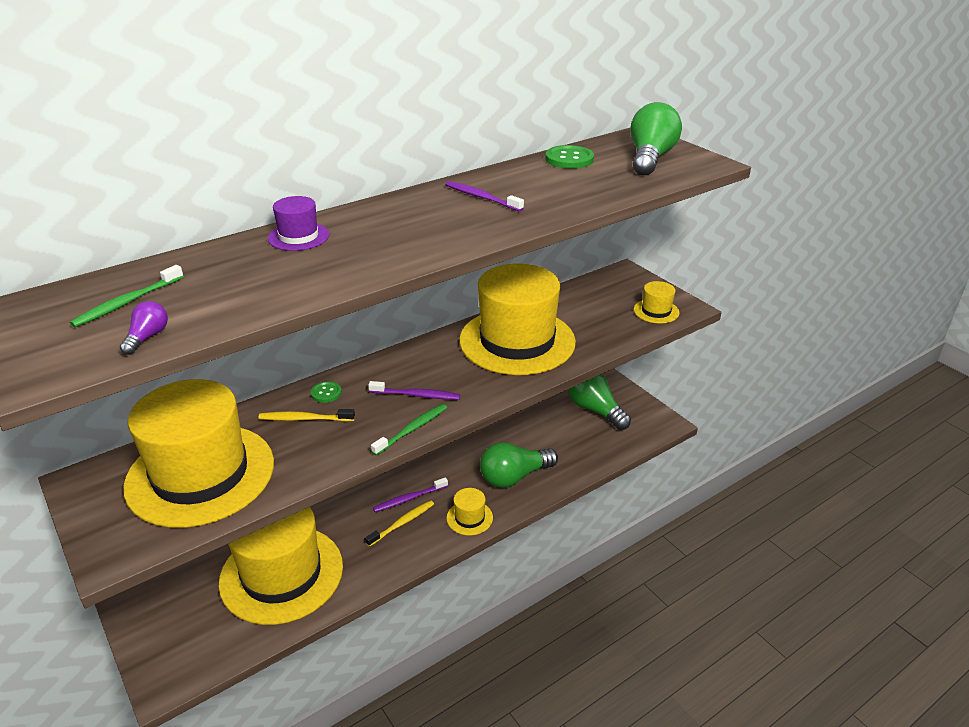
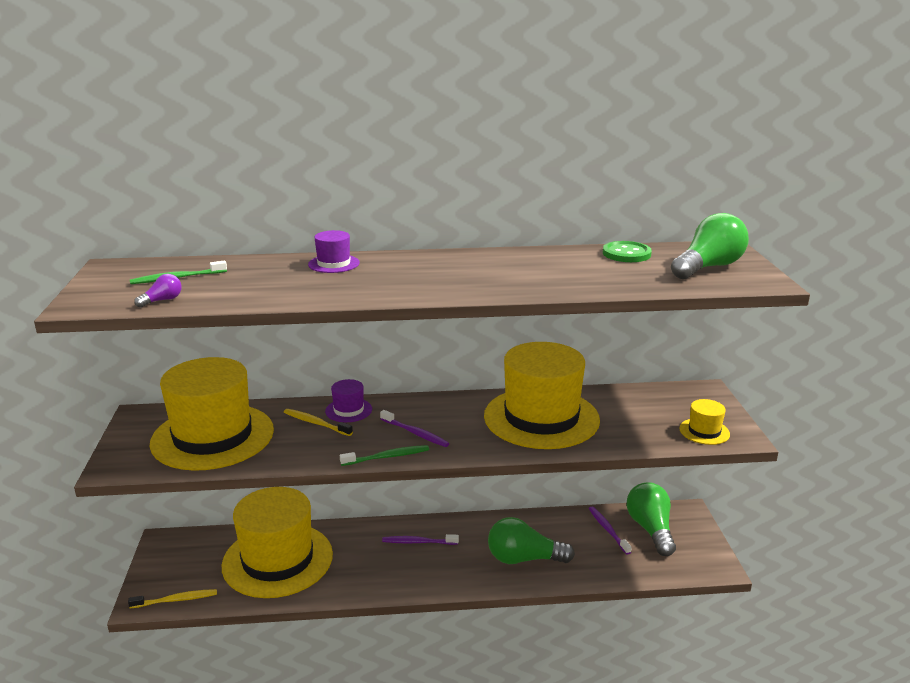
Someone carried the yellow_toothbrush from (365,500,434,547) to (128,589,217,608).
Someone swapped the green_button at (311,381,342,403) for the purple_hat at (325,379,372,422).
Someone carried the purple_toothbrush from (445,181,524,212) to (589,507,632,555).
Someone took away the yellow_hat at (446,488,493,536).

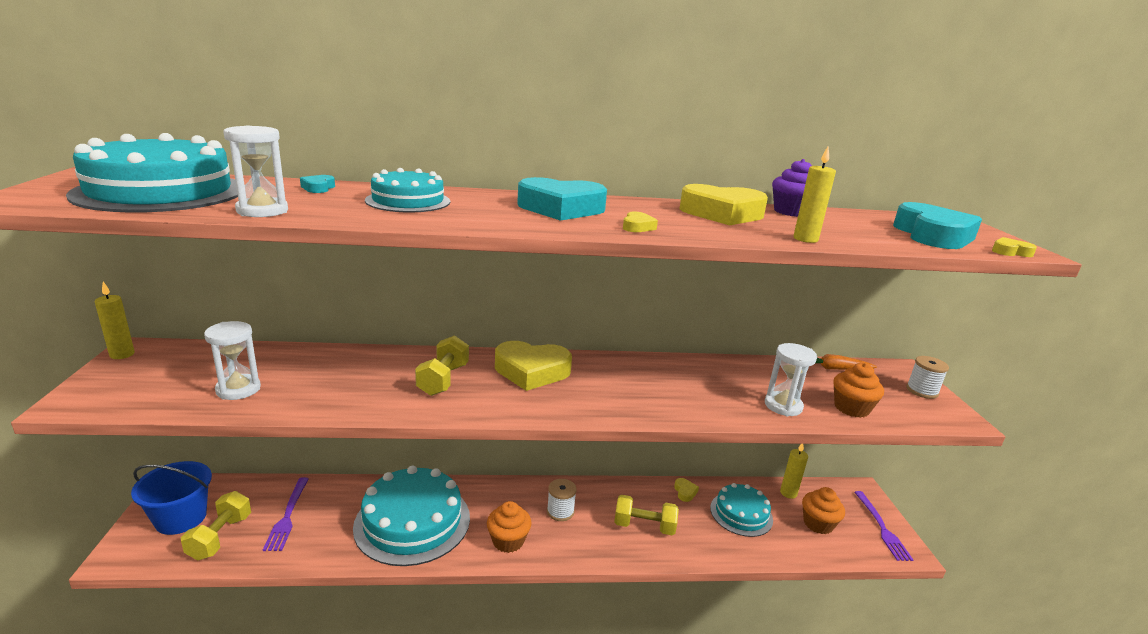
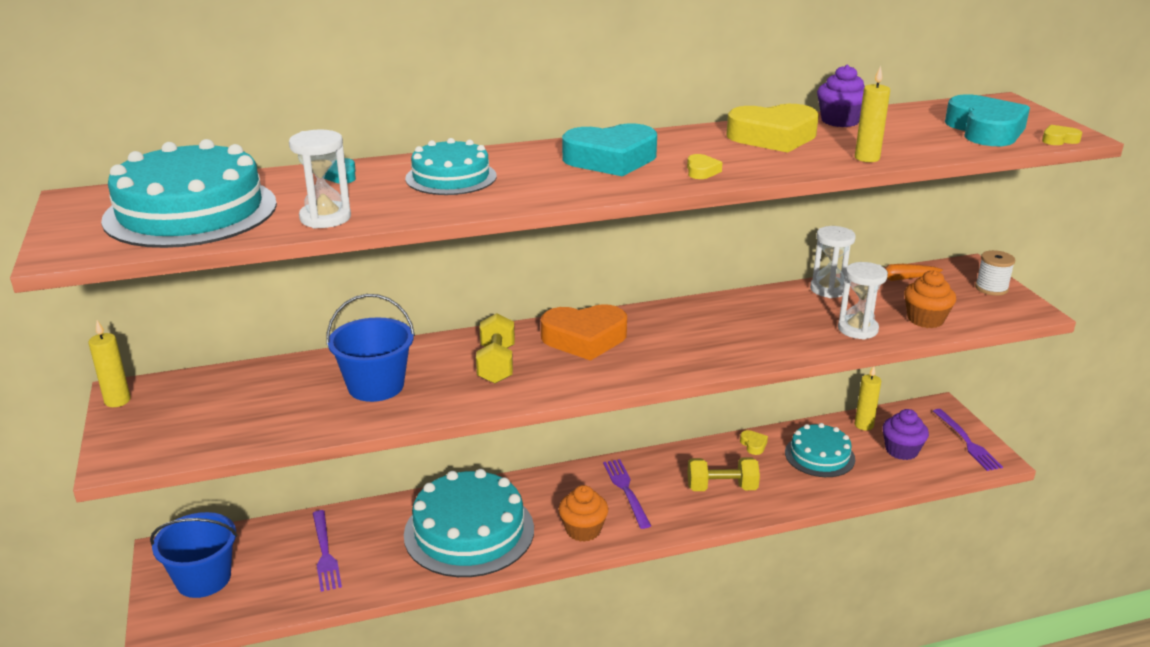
Someone put down the blue_bucket at (326,294,415,402).
Someone repainted the yellow_heart at (495,341,572,391), which became the orange_heart at (541,304,627,361).
Someone swapped the white_spool at (547,479,577,521) for the purple_fork at (603,459,651,529).
Someone carried the white_hourglass from (204,321,261,400) to (810,226,856,298).
Someone repainted the orange_cupcake at (802,487,845,534), which became the purple_cupcake at (882,409,929,460).
Someone took away the yellow_dumbbell at (181,491,251,561).

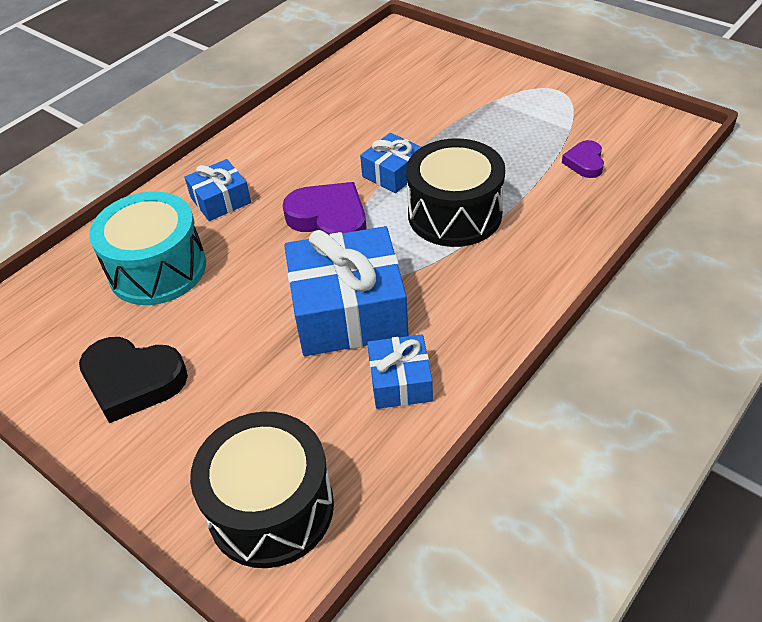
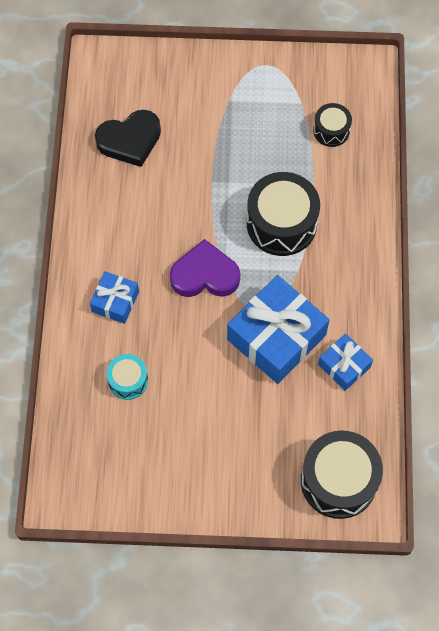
Someone carried the black_heart from (79,337,188,423) to (95,110,161,167).
Someone scaled the turquoise_drum at (89,192,206,305) by 0.53.
Someone swapped the purple_heart at (562,140,604,178) for the black_drum at (313,103,352,147).
Someone took away the blue_gift at (360,133,421,193).

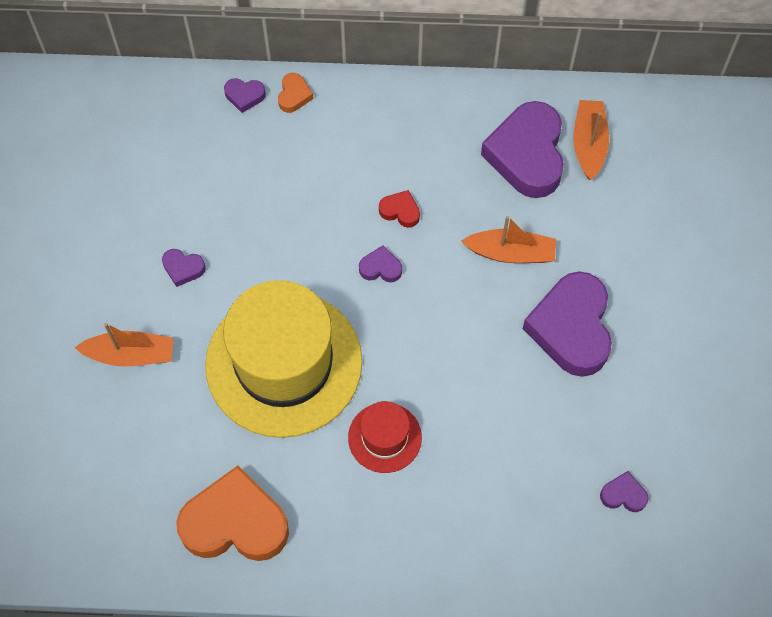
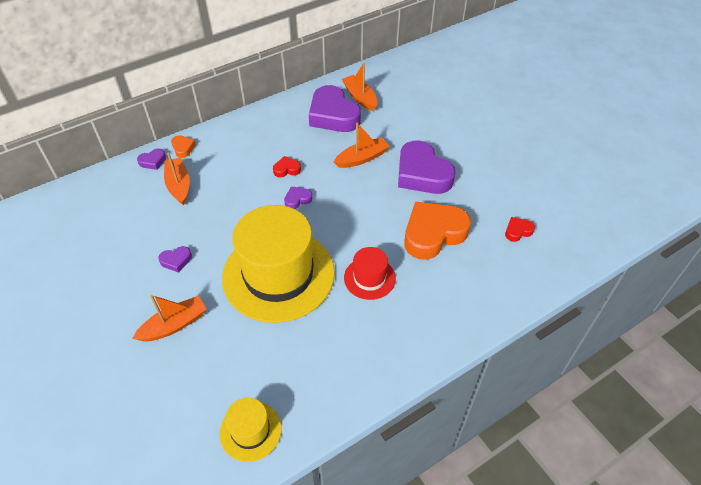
Someone put down the orange_boat at (164,152,190,205).
Someone put down the yellow_hat at (220,398,282,462).
Someone carried the orange_heart from (176,466,289,561) to (404,202,471,260).
Someone repainted the purple_heart at (600,471,649,512), which became the red_heart at (505,217,535,242).

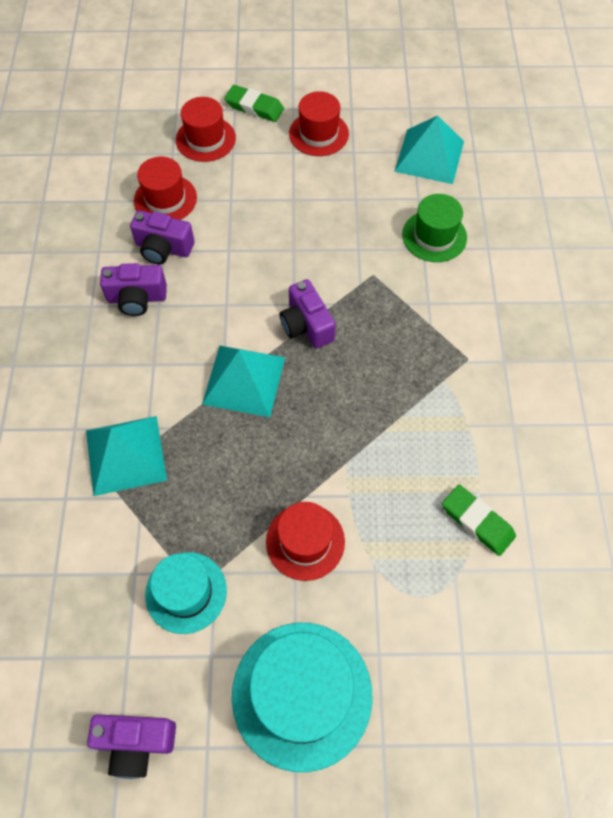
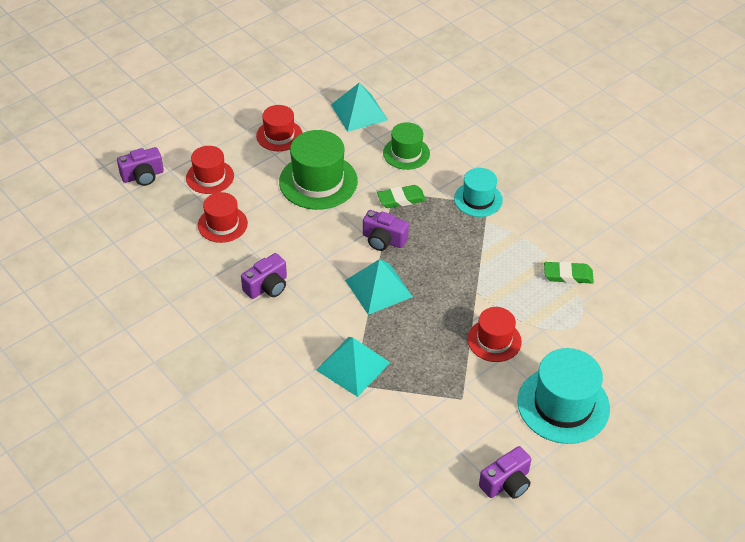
Someone carried the purple_camera from (130,210,195,265) to (117,147,164,186).
Someone put down the green_hat at (279,130,358,210).
Someone carried the green_eraser from (224,85,284,122) to (377,185,426,208).
Someone carried the turquoise_hat from (145,552,227,634) to (454,168,503,217).

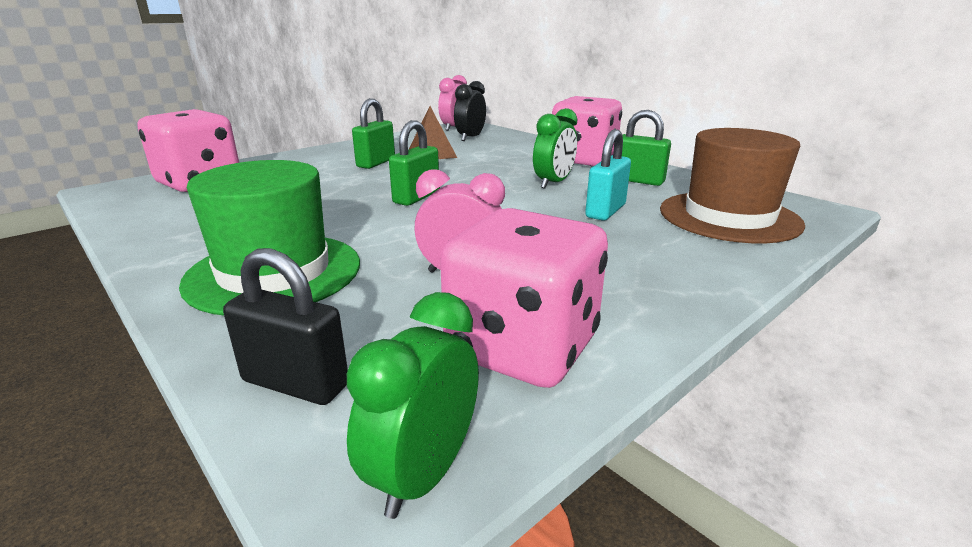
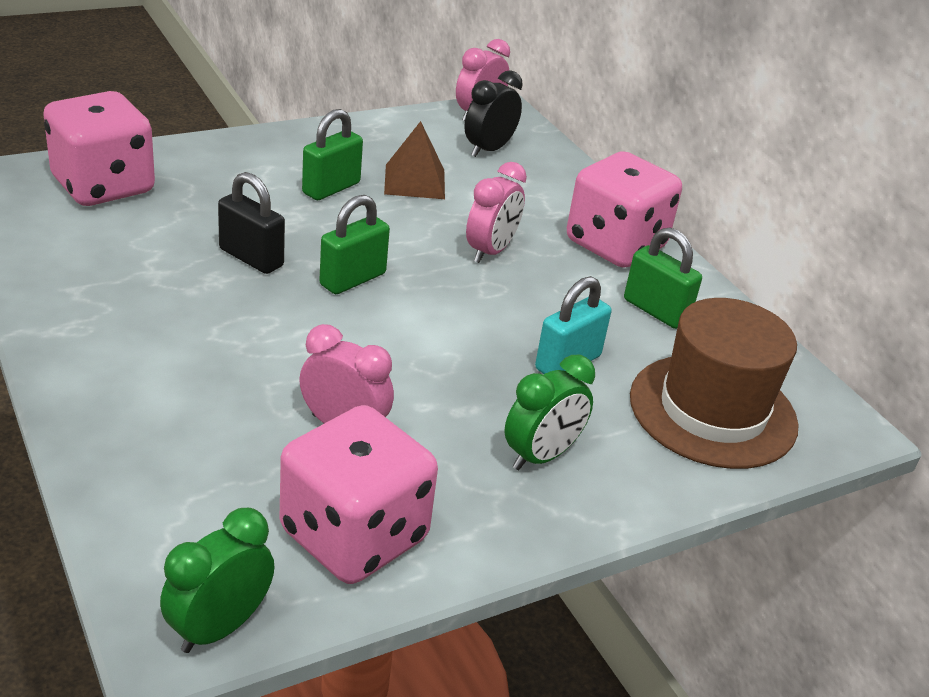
Someone carried the black_padlock from (223,248,348,405) to (218,172,285,274).
Someone put down the pink_clock at (466,162,527,263).
Someone carried the green_clock from (533,108,578,189) to (504,355,595,470).
Someone took away the green_hat at (179,160,360,315).

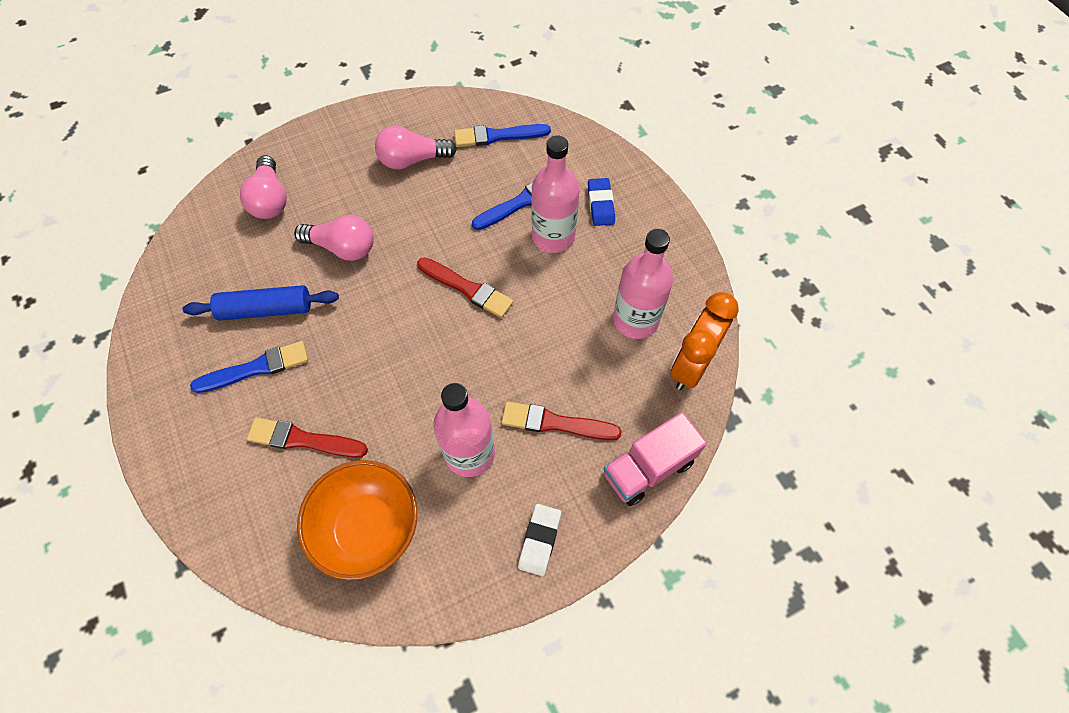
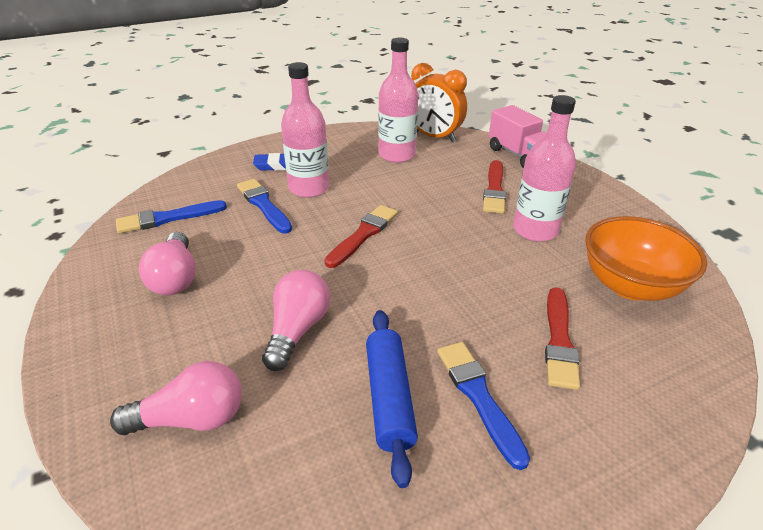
Someone rotated the blue_brush at (454,124,551,147) by 75 degrees clockwise.
Someone took away the white_eraser at (518,504,561,576).

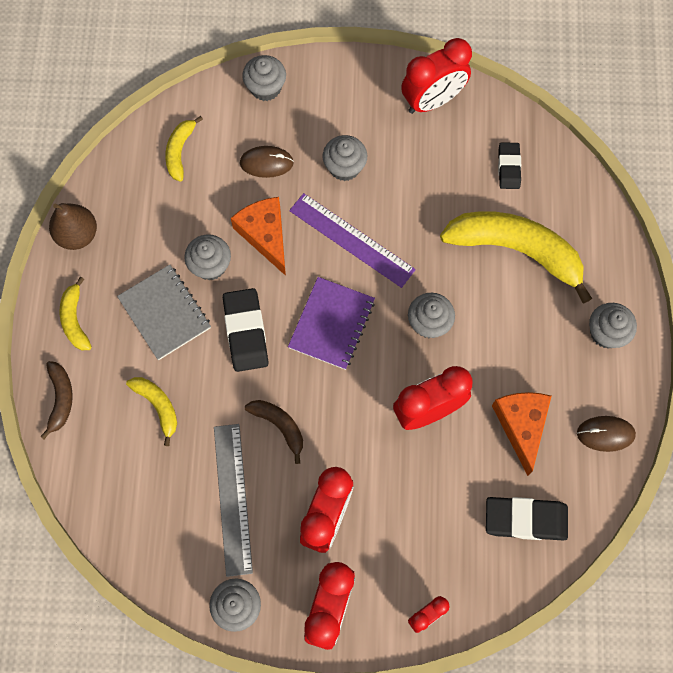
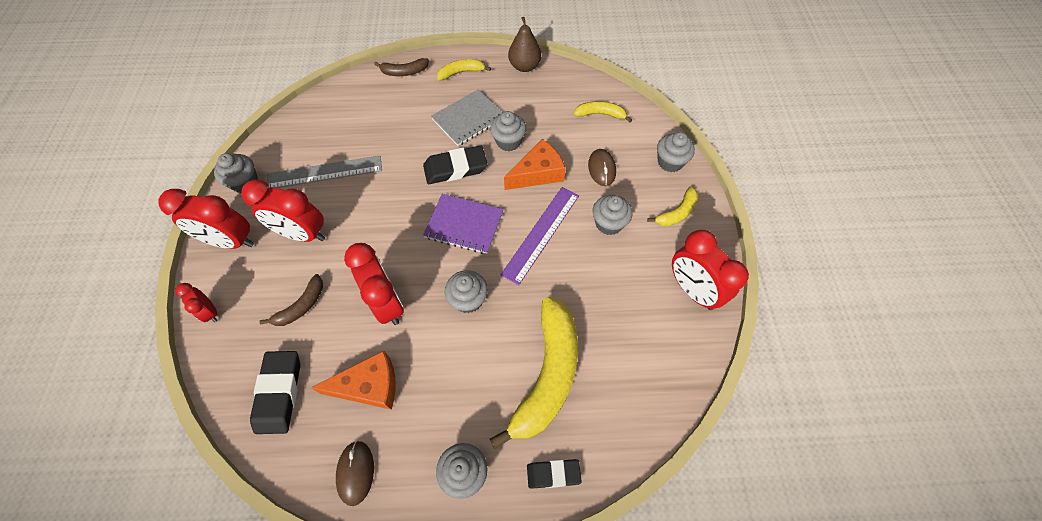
Someone carried the brown_banana from (245,400,303,464) to (260,274,323,326).
Someone carried the black_eraser from (498,143,521,189) to (527,459,582,489).
Someone carried the yellow_banana from (126,377,177,446) to (647,186,698,226).

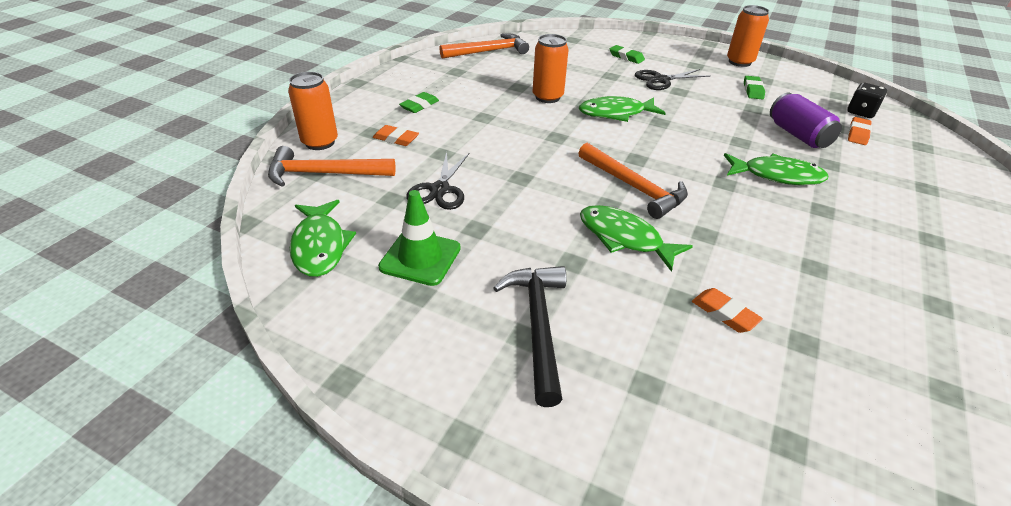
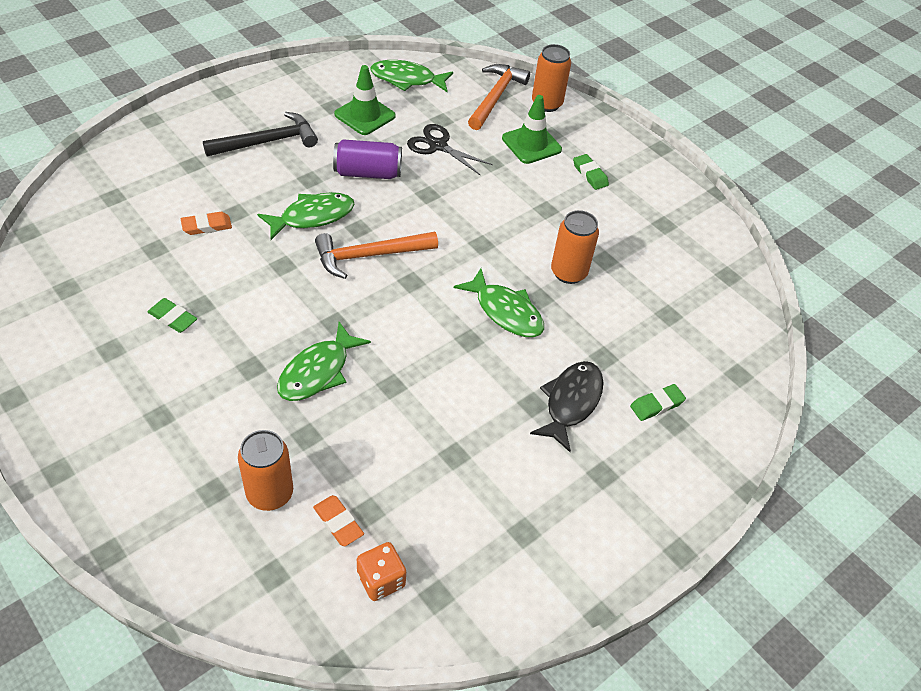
Someone carried the green_eraser from (744,76,765,99) to (147,298,197,333).
Someone rotated the black_hammer at (493,266,566,407) by 45 degrees counterclockwise.
Someone carried the orange_can from (727,5,769,67) to (238,430,293,511).
Someone carried the purple_can from (770,93,842,148) to (333,139,402,179).
Someone repainted the black_dice at (847,83,887,118), which became the orange_dice at (357,542,406,601).
Someone rotated the green_fish at (579,96,666,122) by 120 degrees clockwise.
Someone swapped the orange_eraser at (373,125,419,146) for the green_traffic_cone at (502,95,562,164).
Someone swapped the black_scissors at (635,69,711,90) for the black_fish at (530,361,603,452).
Someone took away the orange_hammer at (439,33,529,59).

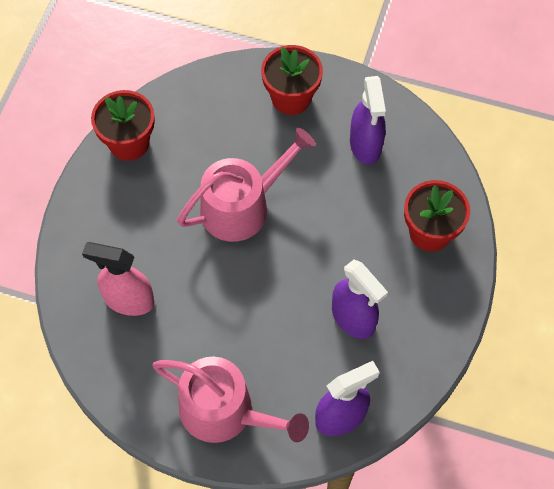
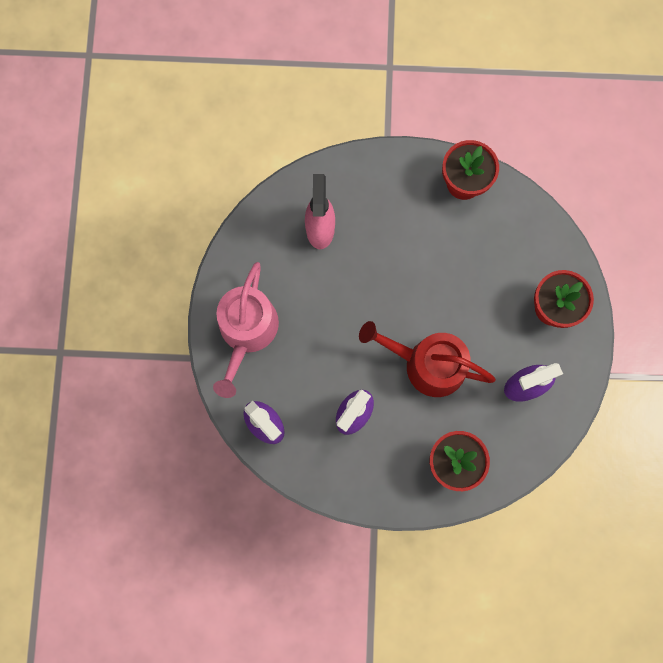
Someone put down the red_watering_can at (359,321,496,397).
Someone took away the pink_watering_can at (177,128,316,242).

